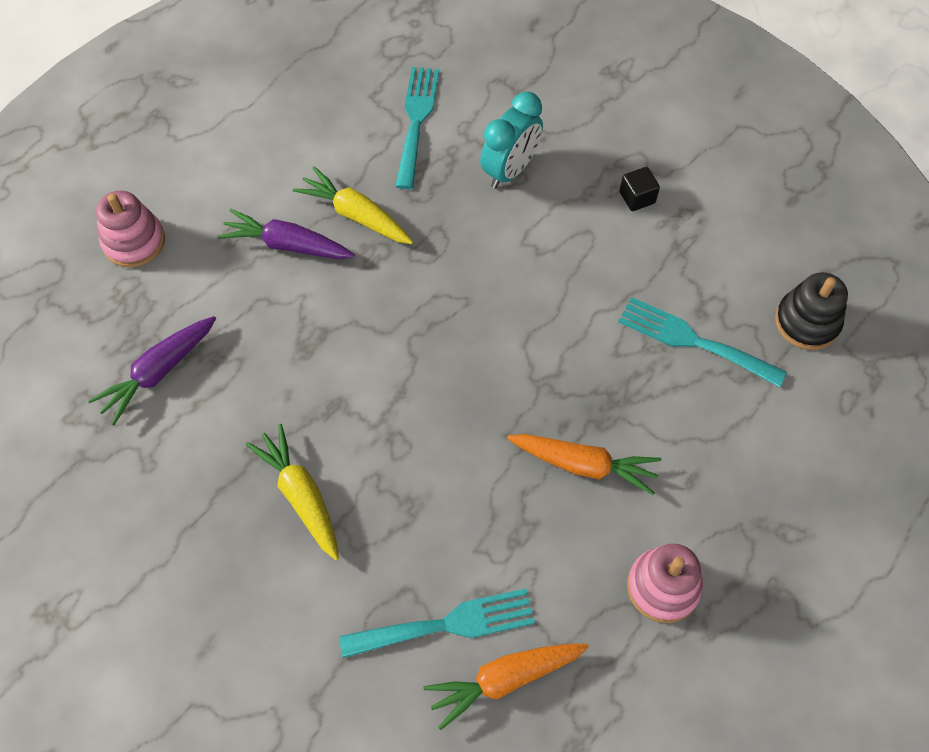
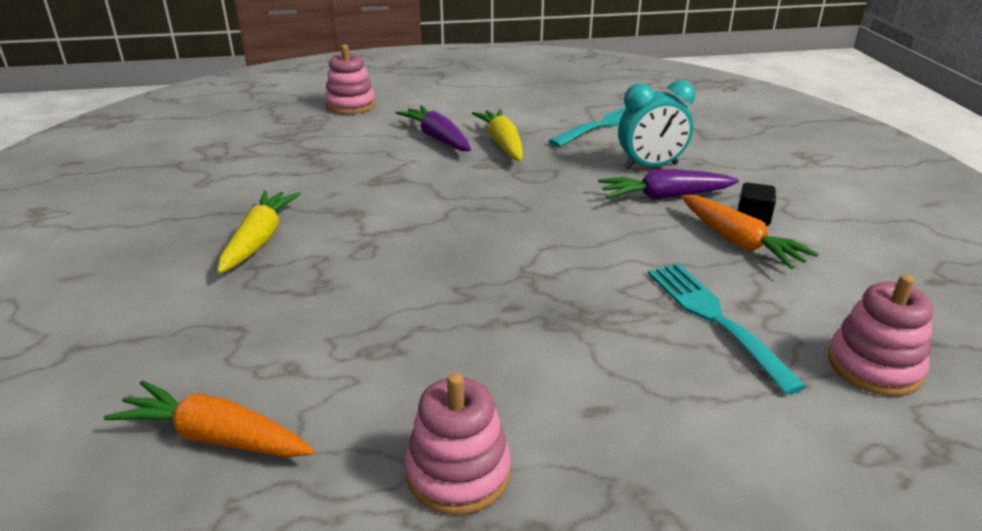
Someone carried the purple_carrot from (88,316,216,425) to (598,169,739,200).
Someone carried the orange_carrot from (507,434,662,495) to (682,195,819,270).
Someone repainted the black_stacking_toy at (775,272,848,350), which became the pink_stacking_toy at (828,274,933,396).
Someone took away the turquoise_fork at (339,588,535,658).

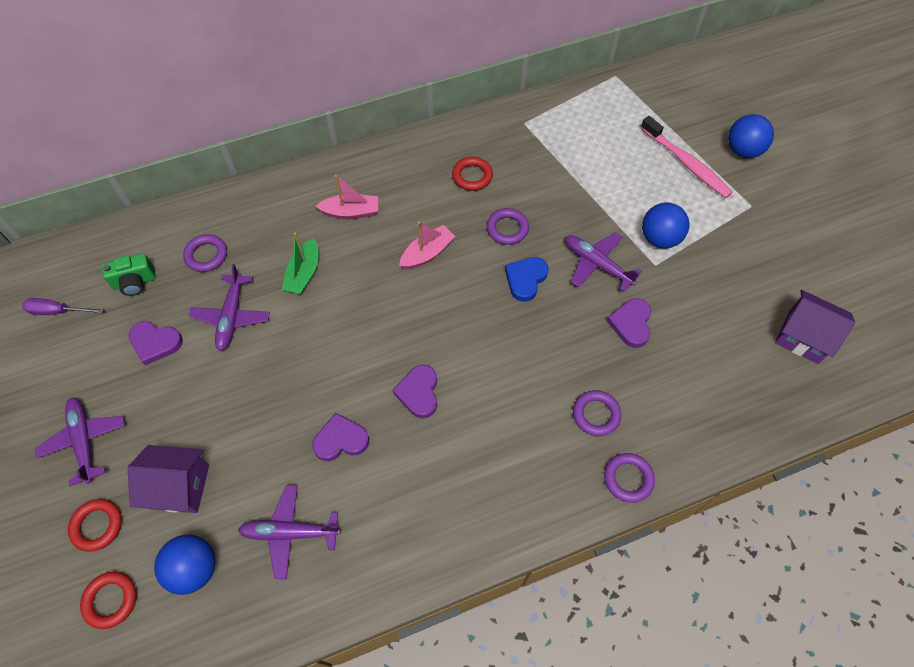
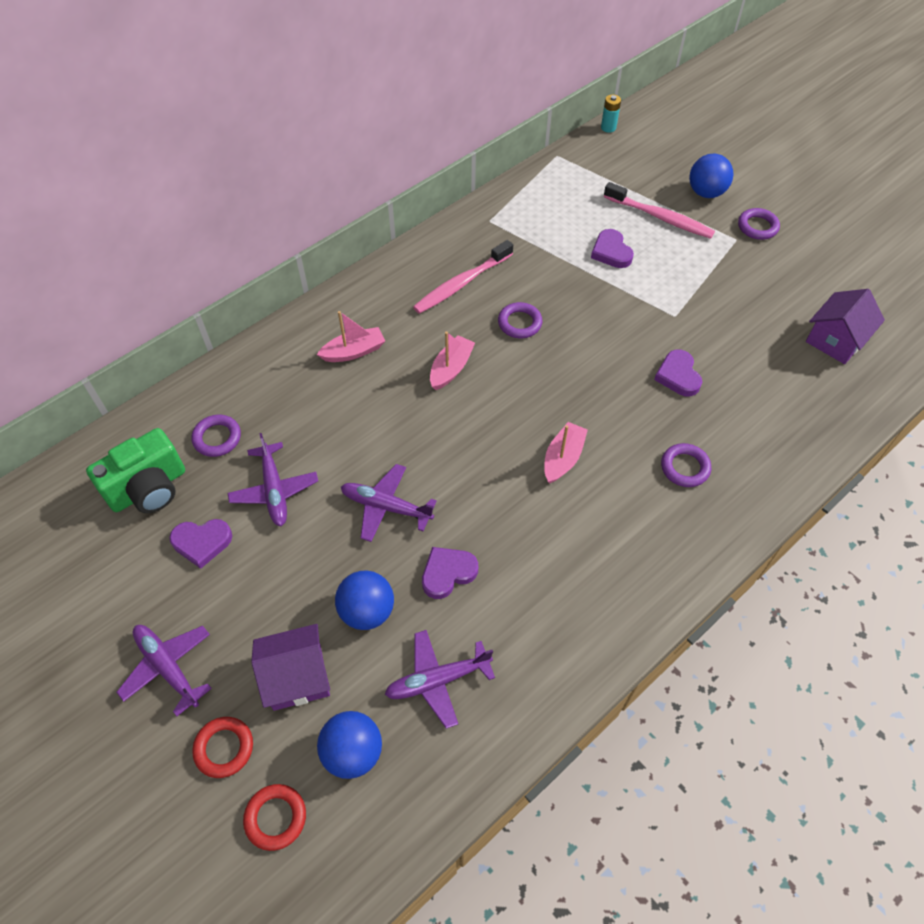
Someone scaled the green_camera at (102,253,156,296) by 1.63.
Someone carried the blue_ball from (642,202,690,249) to (335,571,394,630).
Someone carried the purple_plane from (565,232,642,292) to (341,464,437,542).
Someone swapped the red_ring at (452,157,493,191) for the pink_toothbrush at (413,240,513,314).
Someone put down the pink_boat at (544,422,588,483).
Someone carried the purple_heart from (393,365,437,418) to (591,229,634,268).
Someone put down the turquoise_battery at (601,94,621,133).
Someone carried the purple_ring from (604,453,655,503) to (738,208,780,240).
Someone rotated the purple_house at (775,290,855,364) by 60 degrees counterclockwise.
Someone took away the purple_screwdriver at (22,298,104,315).
Someone took away the green_boat at (282,232,318,294).
Someone took away the blue_heart at (505,257,549,302).

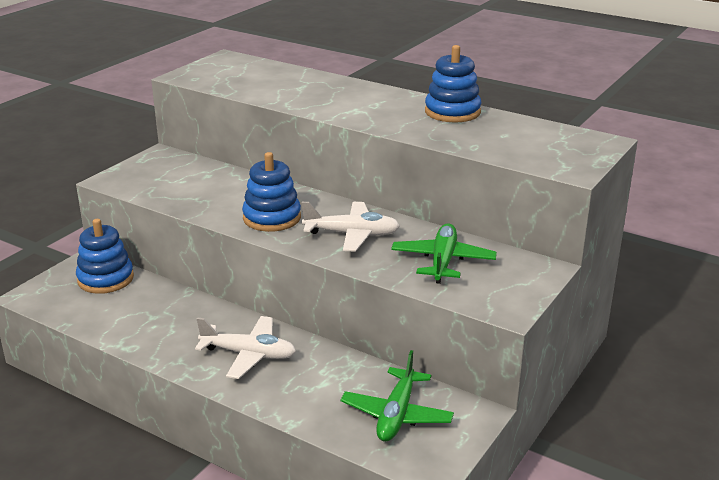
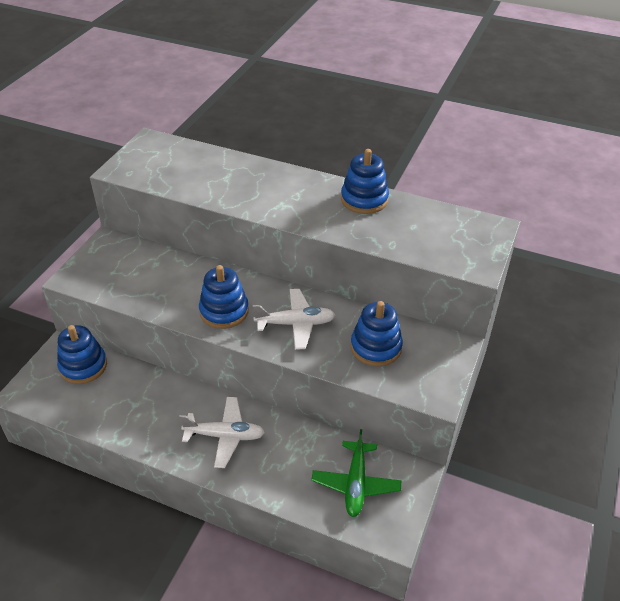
Someone swapped the green_plane at (391,223,497,284) for the blue_stacking_toy at (351,301,403,367).

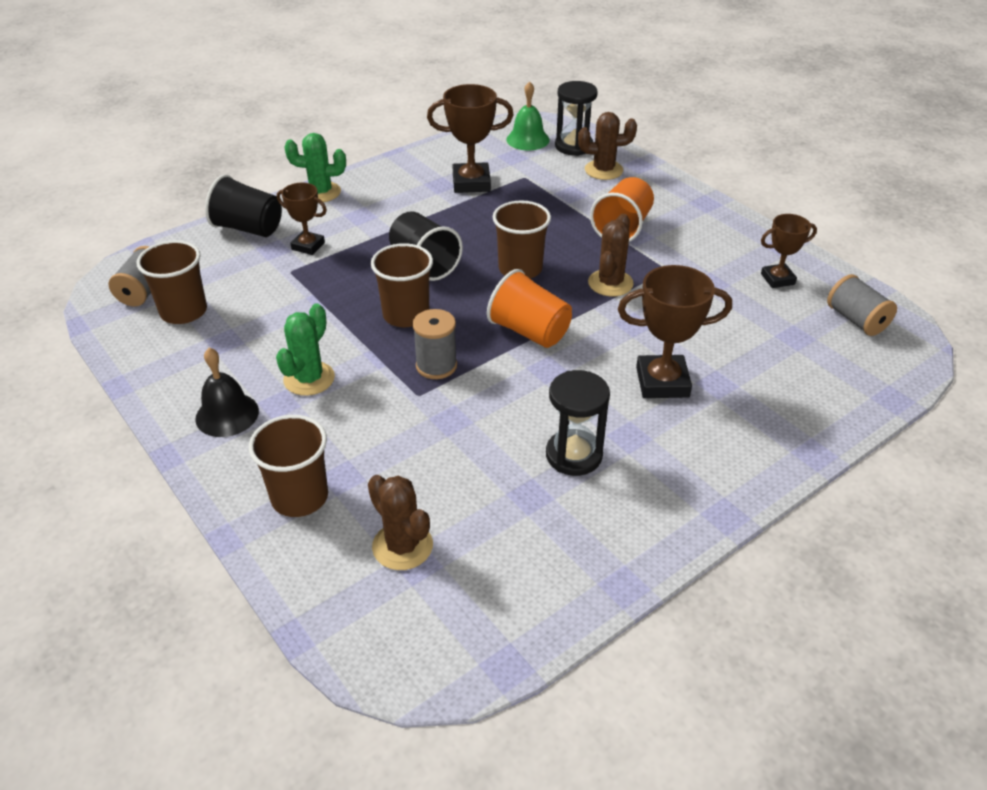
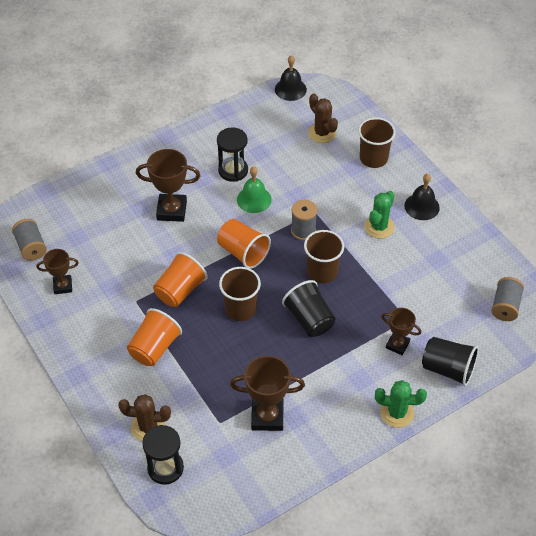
Someone swapped the brown_cactus at (588,214,634,297) for the orange_cup at (153,252,208,307).
Someone carried the green_bell from (507,81,550,150) to (237,167,272,213).
Someone put down the black_bell at (275,55,307,101).
Someone took away the brown_cup at (136,240,207,324).

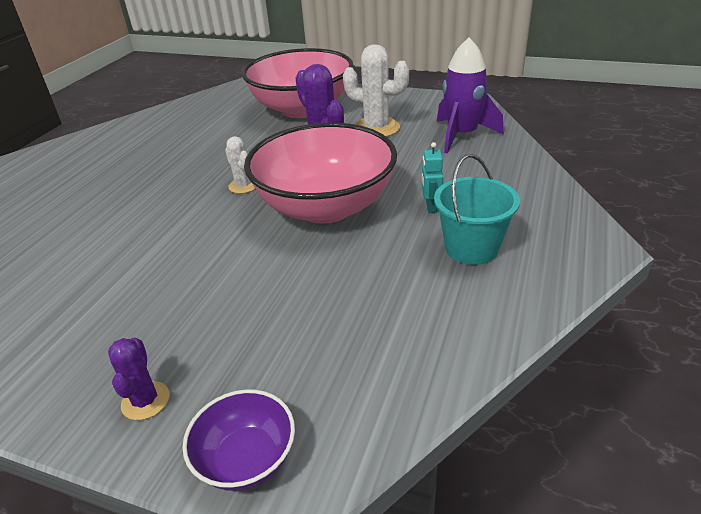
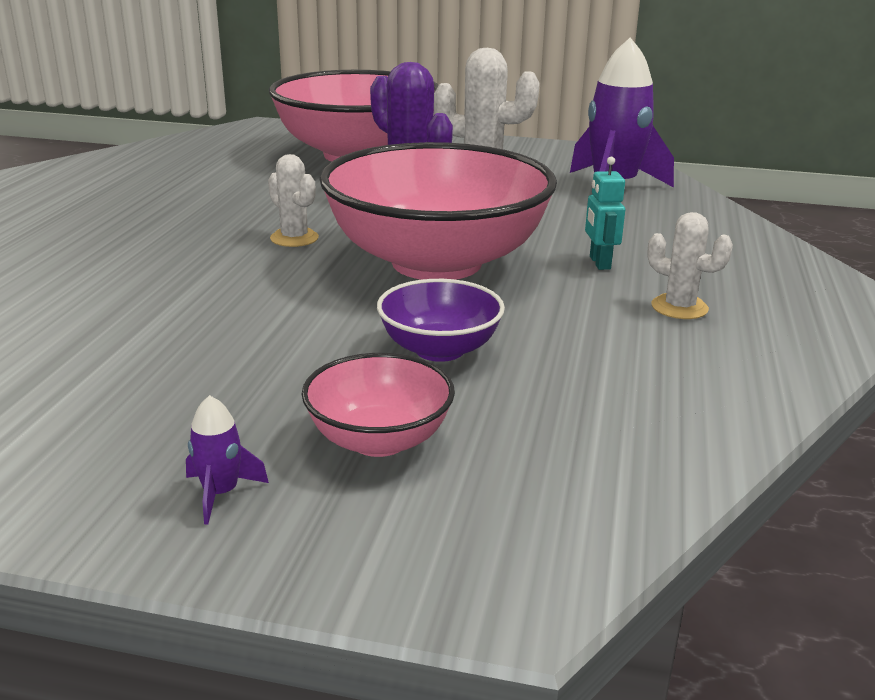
Someone swapped the purple_cactus at (108,337,169,420) for the purple_rocket at (186,395,269,525).
Someone put down the pink_bowl at (301,353,455,457).
Someone carried the purple_bowl from (182,389,295,491) to (377,279,505,362).
Someone swapped the turquoise_bucket at (434,154,520,265) for the white_cactus at (647,212,733,319).

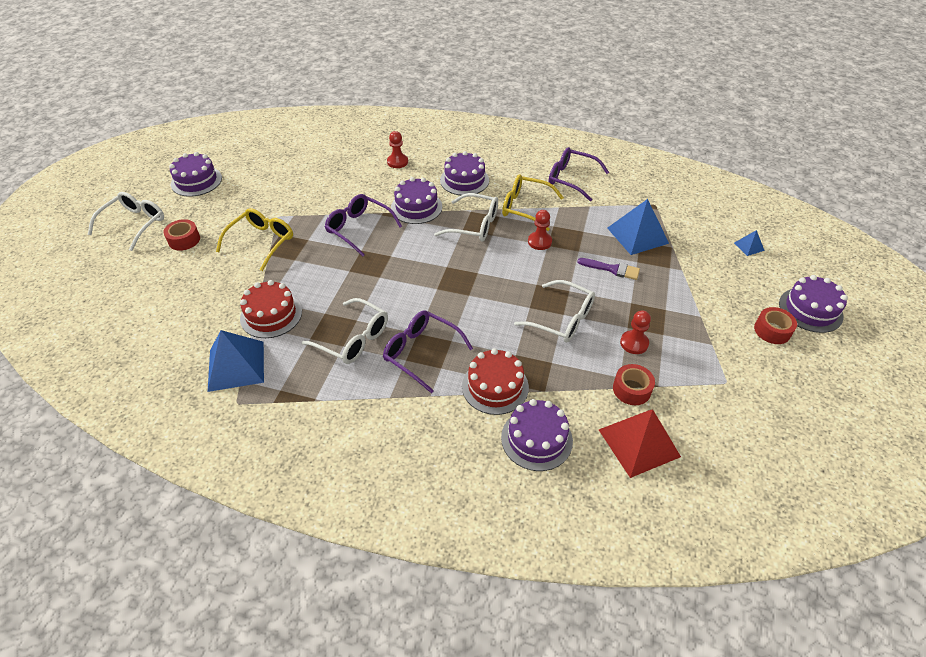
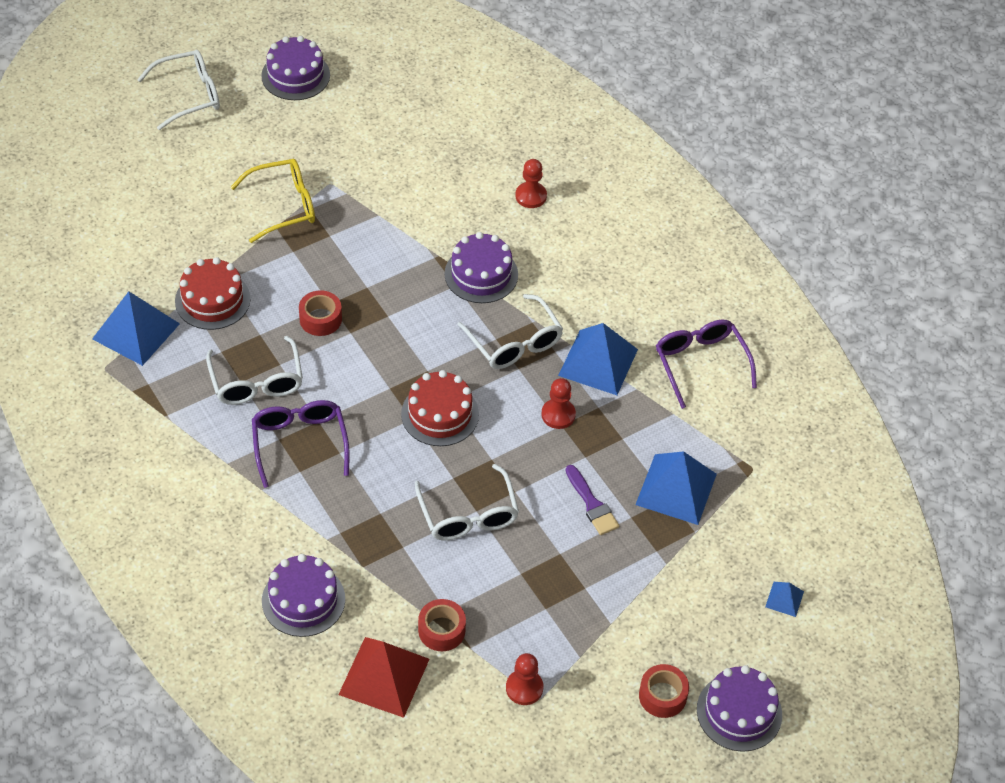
Someone carried the red_tape from (163,219,200,251) to (299,290,342,336).
Someone carried the red_cake from (462,348,529,415) to (401,370,479,446).
Someone carried the red_pawn from (620,310,651,354) to (506,653,543,705).
Someone swapped the yellow_glasses at (502,174,564,231) for the blue_pyramid at (558,323,638,395).
Someone took away the purple_glasses at (325,194,402,256).
Someone took away the purple_cake at (440,151,489,195).

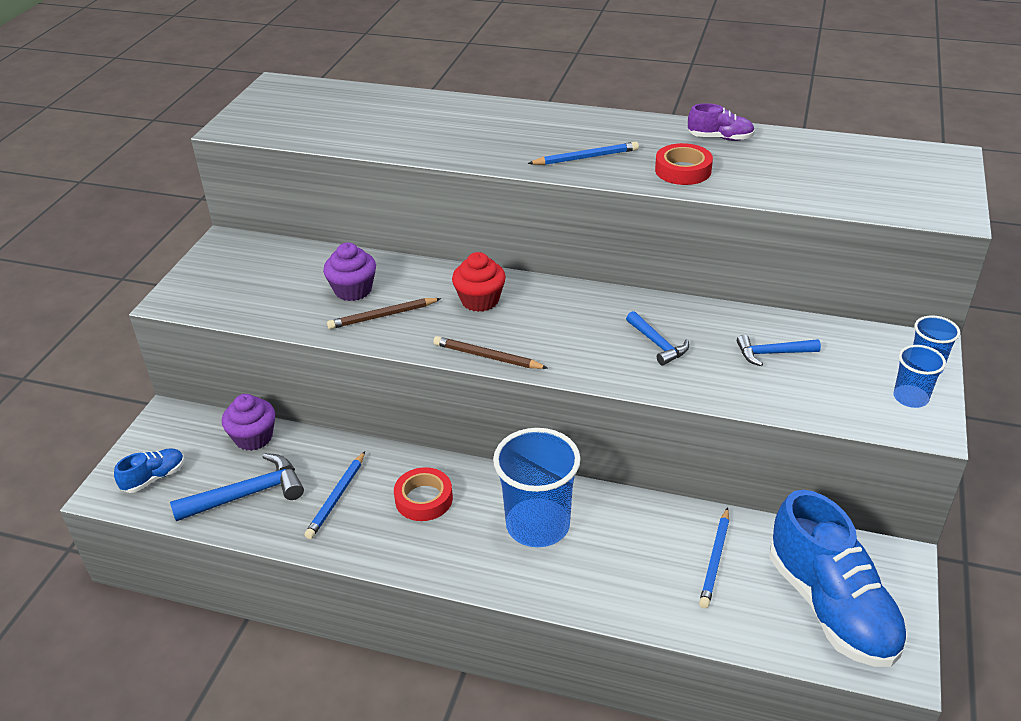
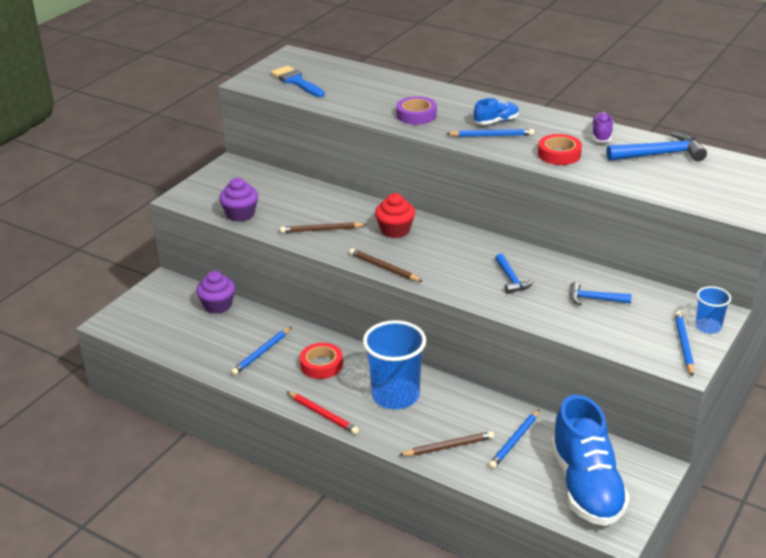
Someone carried the purple_cupcake from (323,242,376,301) to (219,178,258,222).
Someone put down the blue_brush at (271,66,325,97).
Someone put down the red_pencil at (287,392,359,434).
Someone put down the purple_tape at (396,96,437,125).
Someone put down the brown_pencil at (400,431,494,456).
Someone carried the blue_shoe from (114,448,184,493) to (474,98,519,125).
Someone rotated the purple_shoe at (688,103,755,141) by 105 degrees counterclockwise.
Someone carried the blue_hammer from (170,453,304,521) to (607,132,707,162).
Someone swapped the blue_cup at (894,345,946,408) for the blue_pencil at (675,311,694,377).

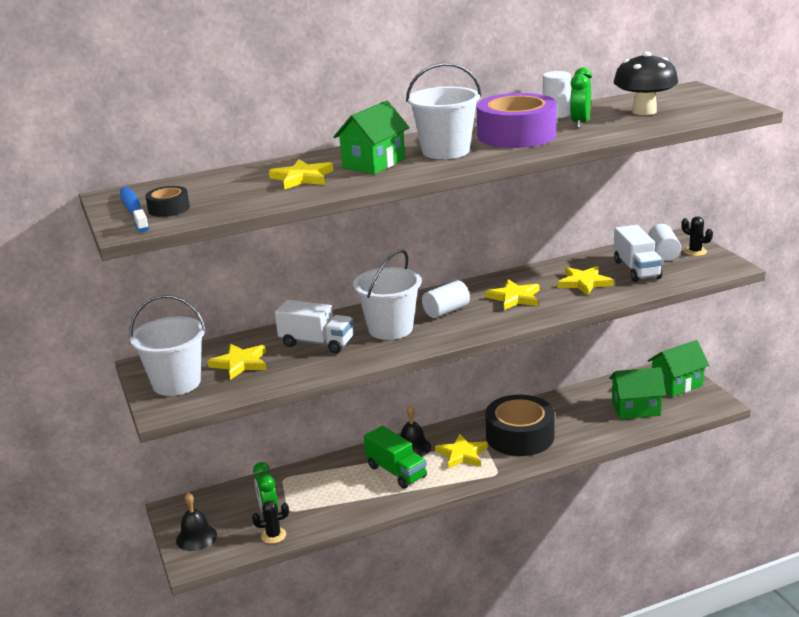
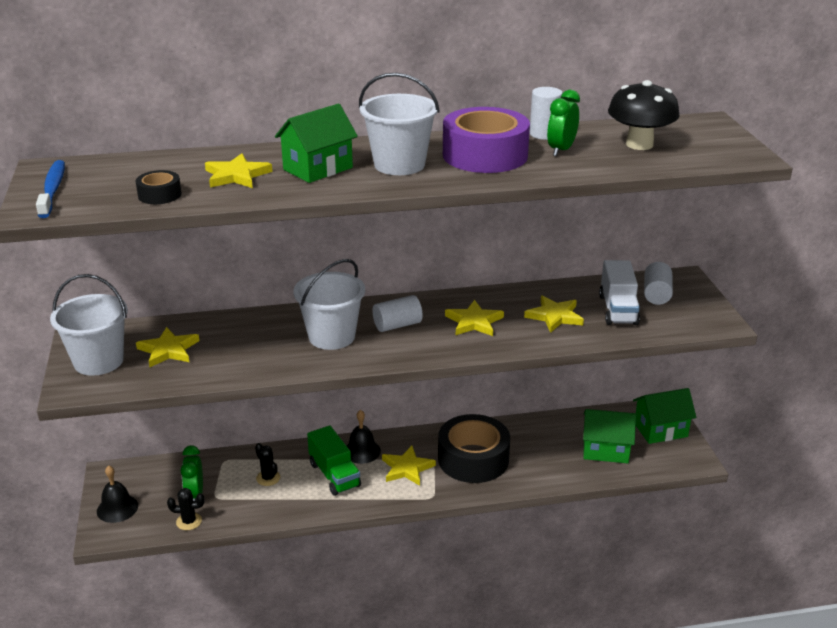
Someone carried the black_tape from (145,186,190,217) to (136,170,182,204).
Someone carried the black_cactus from (681,216,713,256) to (255,443,280,486).
Someone took away the white_truck at (275,300,354,353).

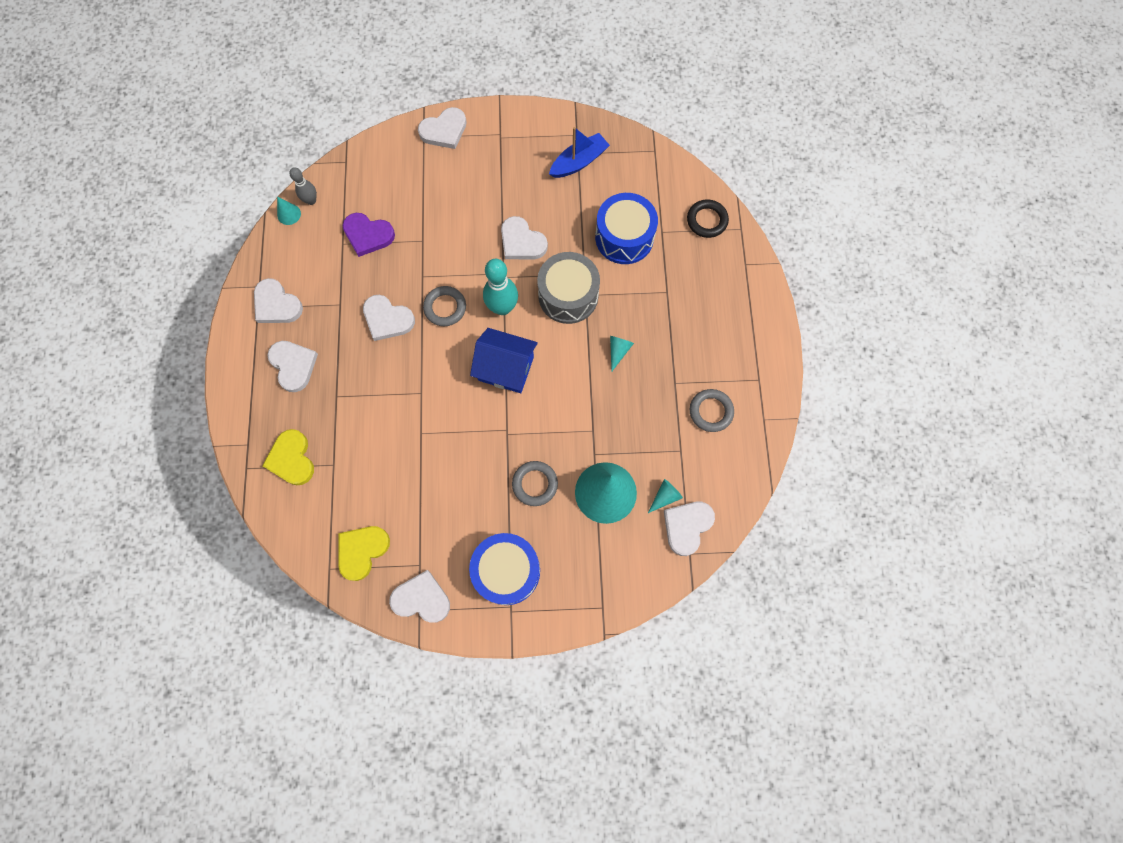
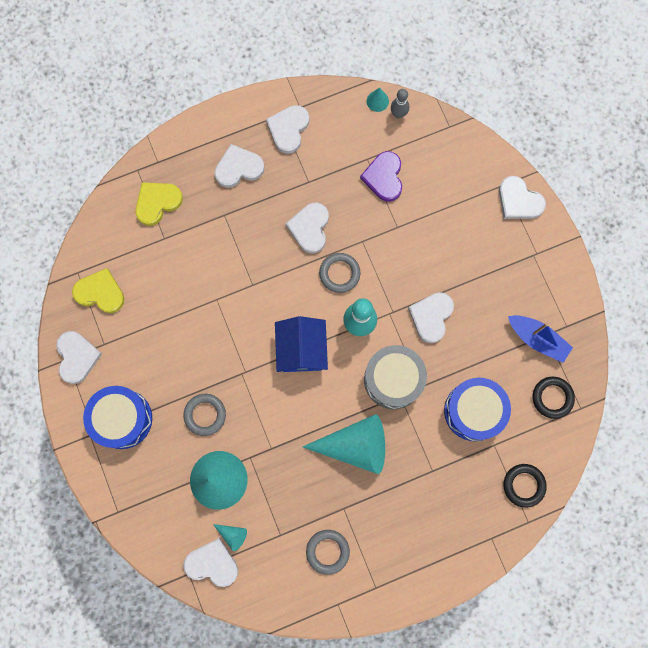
Someone rotated the white_heart at (267,341,318,392) by 150 degrees counterclockwise.
Someone scaled the turquoise_cone at (610,336,634,372) by 2.36.
Someone put down the black_ring at (533,377,575,419).

